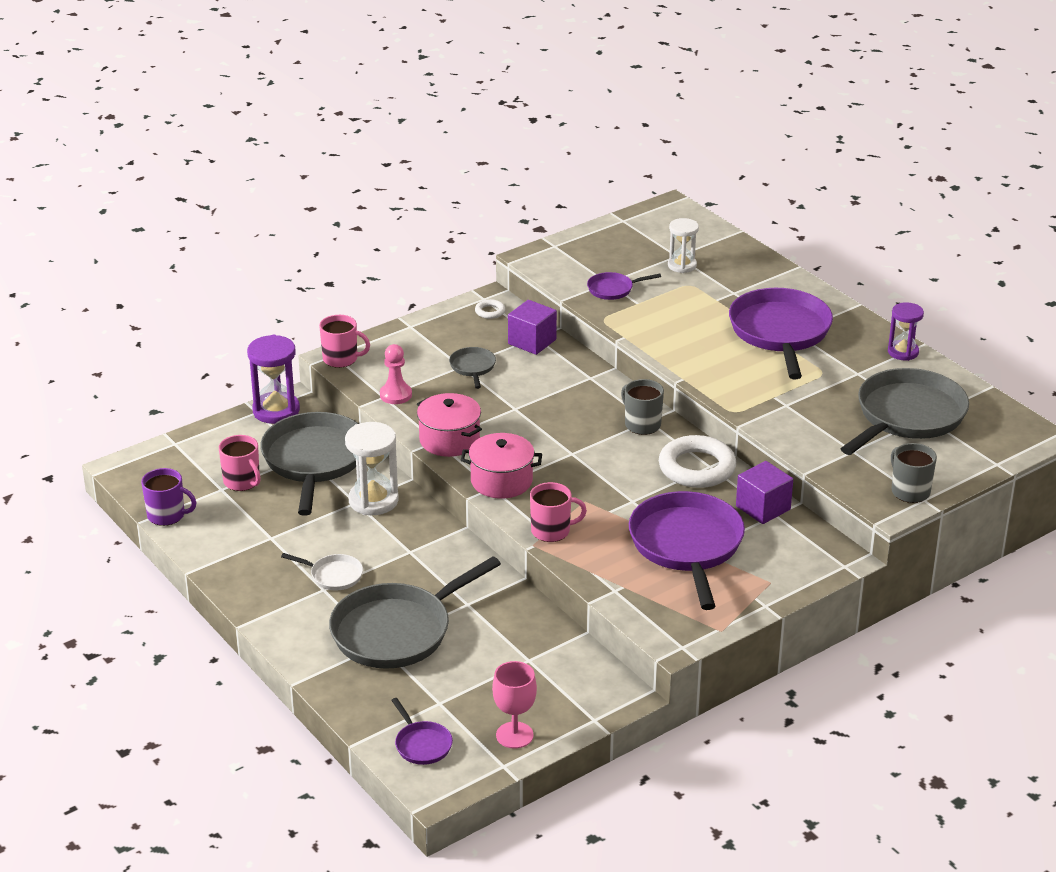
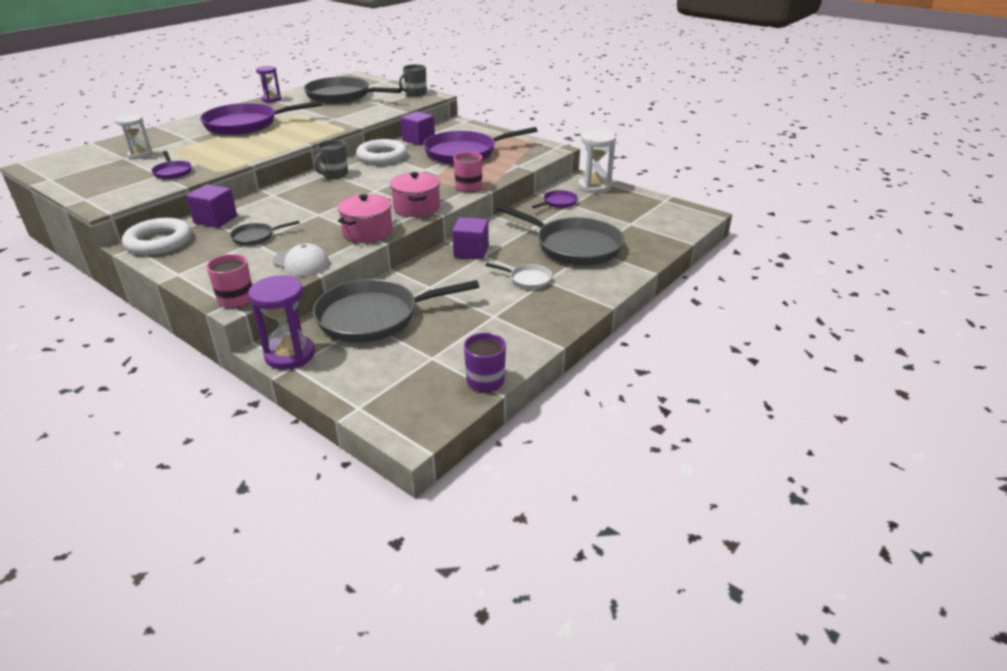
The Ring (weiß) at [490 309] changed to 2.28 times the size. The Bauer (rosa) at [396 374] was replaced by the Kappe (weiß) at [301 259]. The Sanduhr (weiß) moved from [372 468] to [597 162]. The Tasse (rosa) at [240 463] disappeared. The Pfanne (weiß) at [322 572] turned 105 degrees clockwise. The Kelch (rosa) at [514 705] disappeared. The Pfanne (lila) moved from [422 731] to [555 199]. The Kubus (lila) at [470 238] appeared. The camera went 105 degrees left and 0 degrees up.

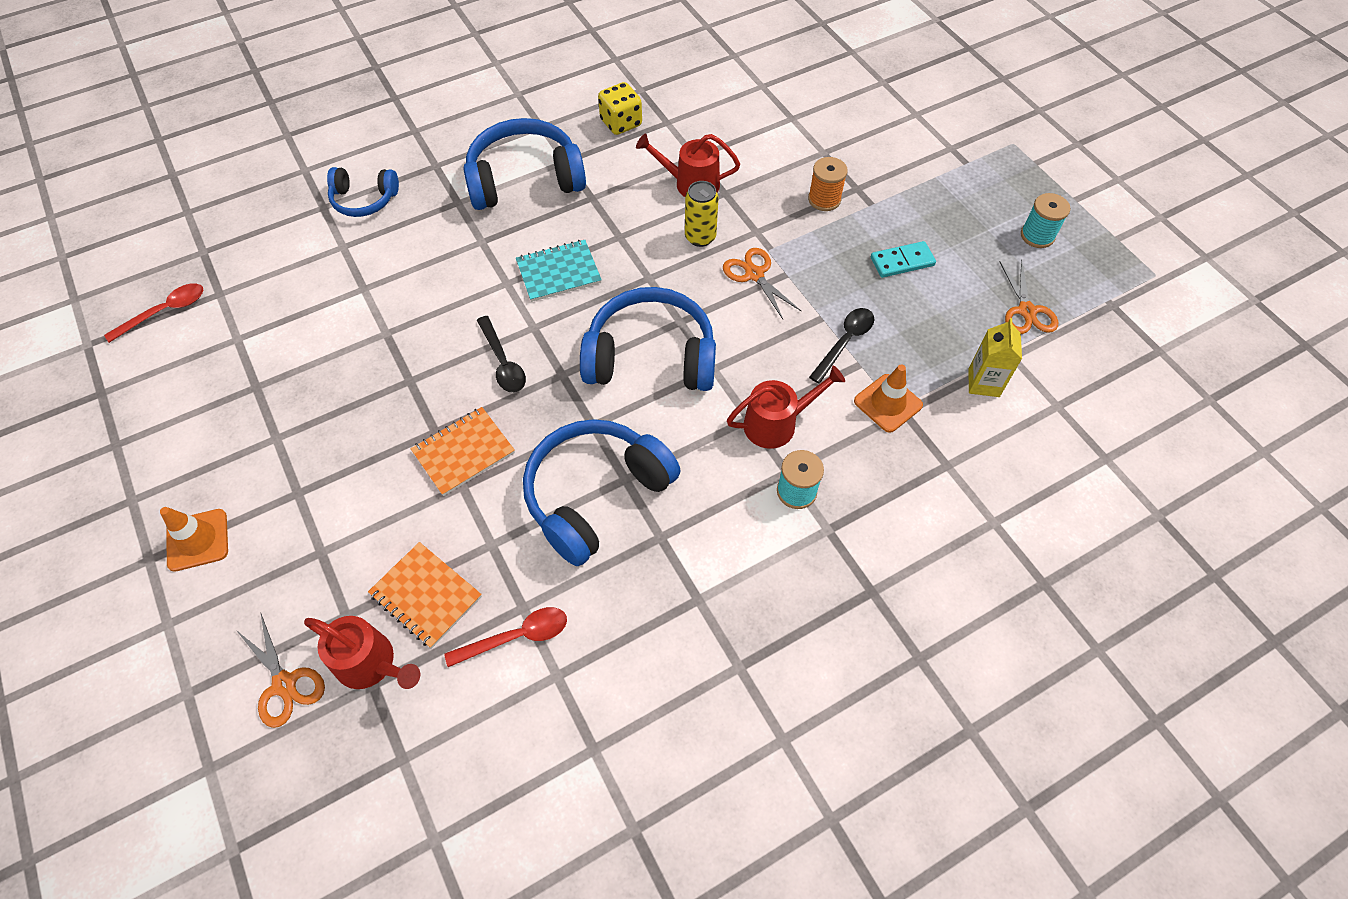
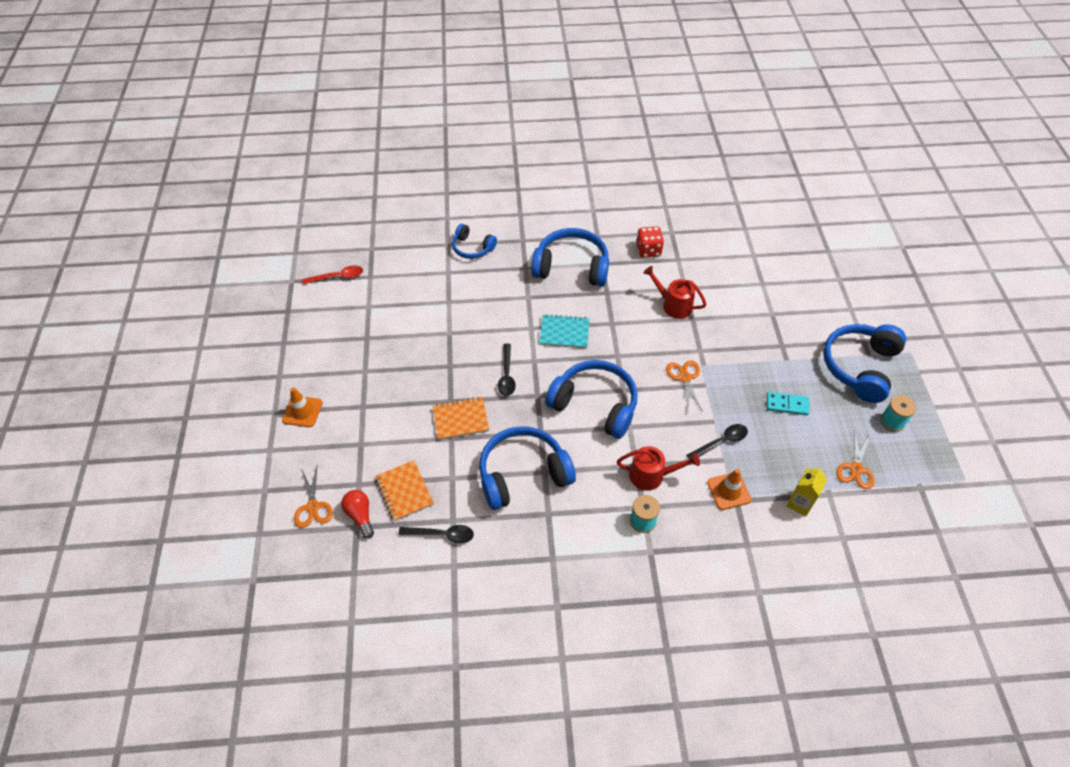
The Spielwürfel (gelb) at [620 108] became the Spielwürfel (rot) at [650 242]. The Garnrolle (orange) at [828 184] disappeared. The Dose (gelb) at [702 214] disappeared. The Löffel (rot) at [505 637] became the Löffel (schwarz) at [436 534]. The Gießkanne (rot) at [362 652] was replaced by the Glühbirne (rot) at [357 514]. The Kopfhörer (blau) at [864 363] appeared. The camera went 25 degrees right and 5 degrees down.

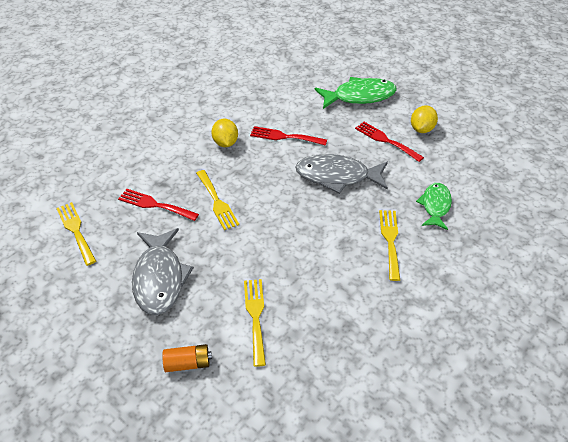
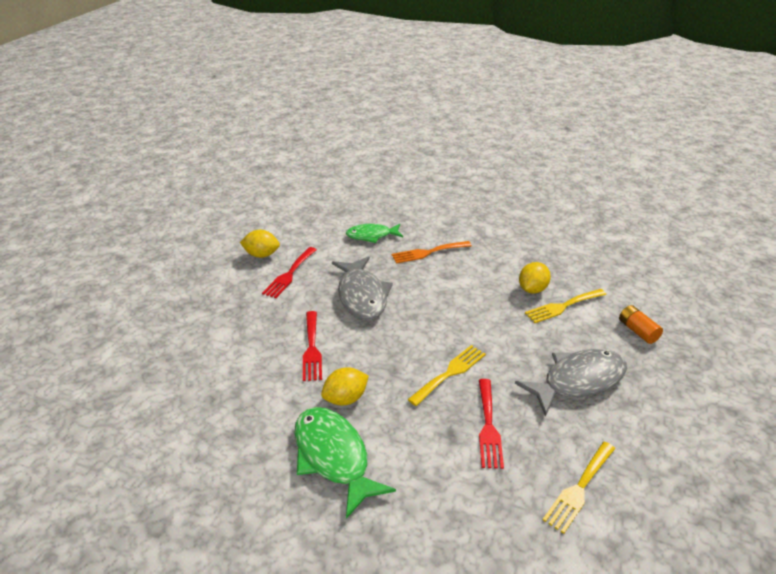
The Fisch (grün) moved from [356 93] to [345 463]. The Gabel (gelb) at [389 245] became the Gabel (orange) at [432 252]. The Zitrone (gelb) at [535 278] appeared. The camera went 110 degrees left and 10 degrees down.

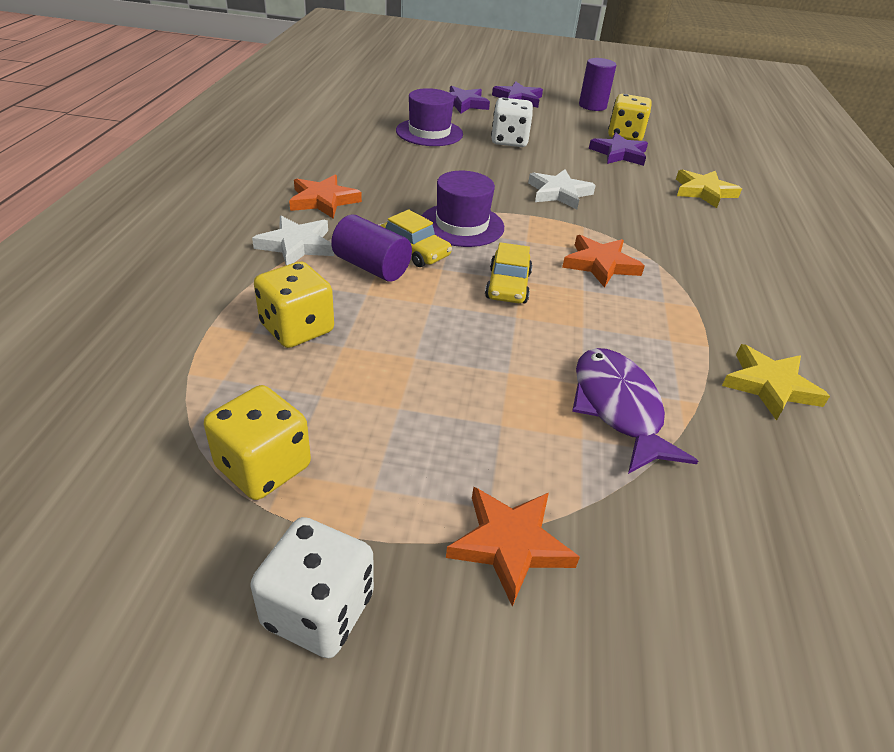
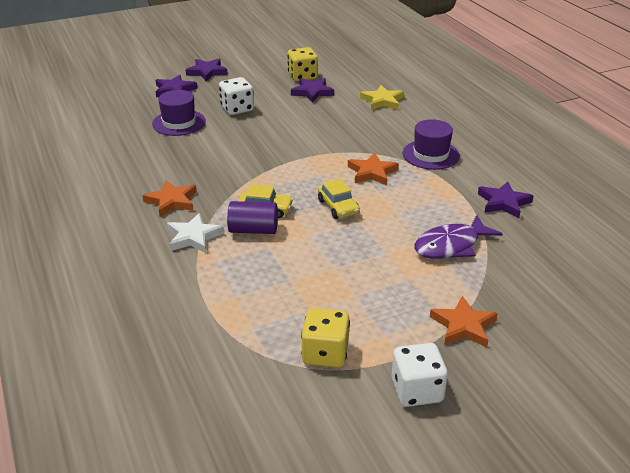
The Vollzylinder (lila) at [598 84] disappeared. The Stern (weiß) at [562 189] disappeared. The Hut (lila) moved from [463 209] to [431 144]. The Spielwürfel (gelb) at [294 304] disappeared. The Stern (gelb) at [776 382] became the Stern (lila) at [505 199]. The Fisch (lila) at [635 411] turned 75 degrees counterclockwise. The camera went 30 degrees left and 5 degrees down.

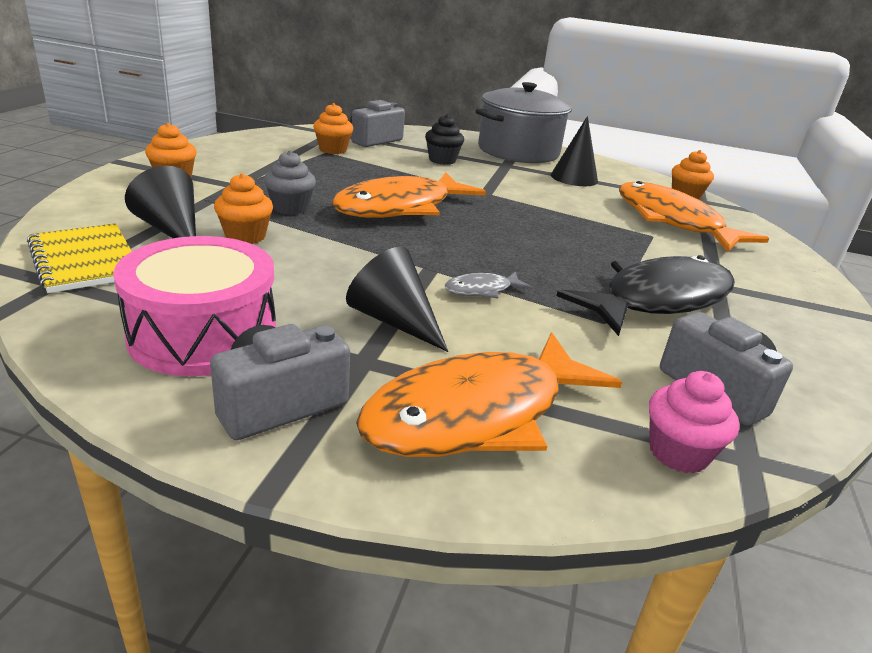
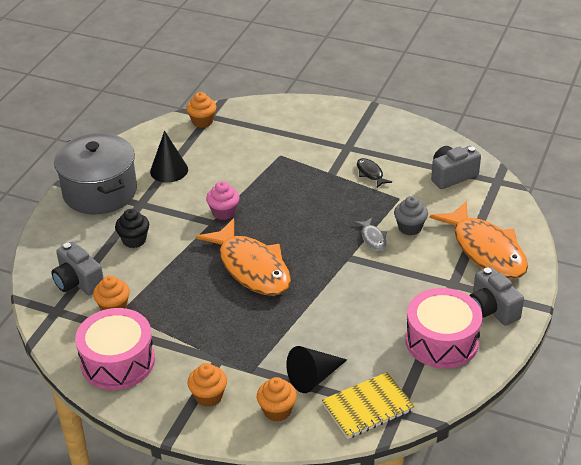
The Muffin (grau) moved from [290 182] to [411 215]. The Muffin (orange) moved from [243 208] to [277 399]. The Fisch (orange) at [694 216] disappeared. The Kegel (schwarz) at [397 299] disappeared. The Fisch (schwarz) at [646 295] changed to 0.42 times the size. The Muffin (rosa) moved from [694 422] to [222 200]. The Trommel (rosa) at [115 349] appeared. The camera went 80 degrees left and 10 degrees up.

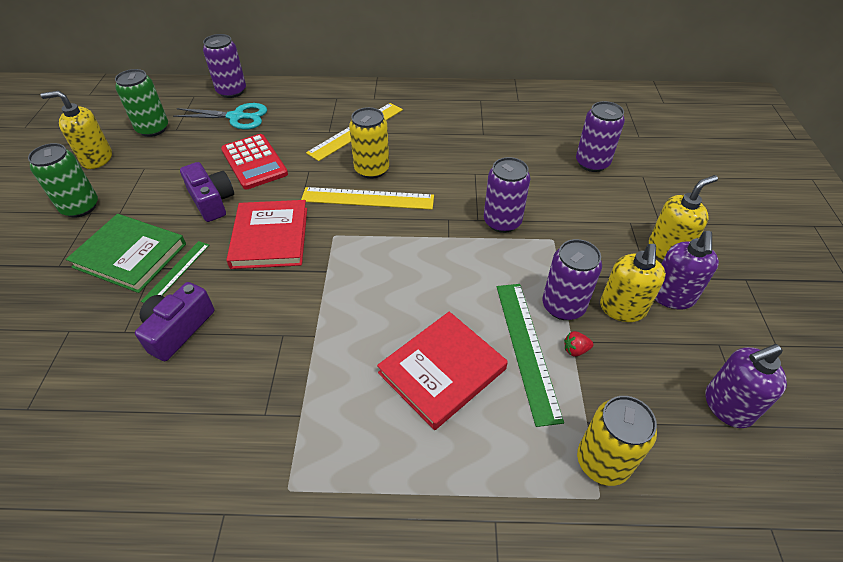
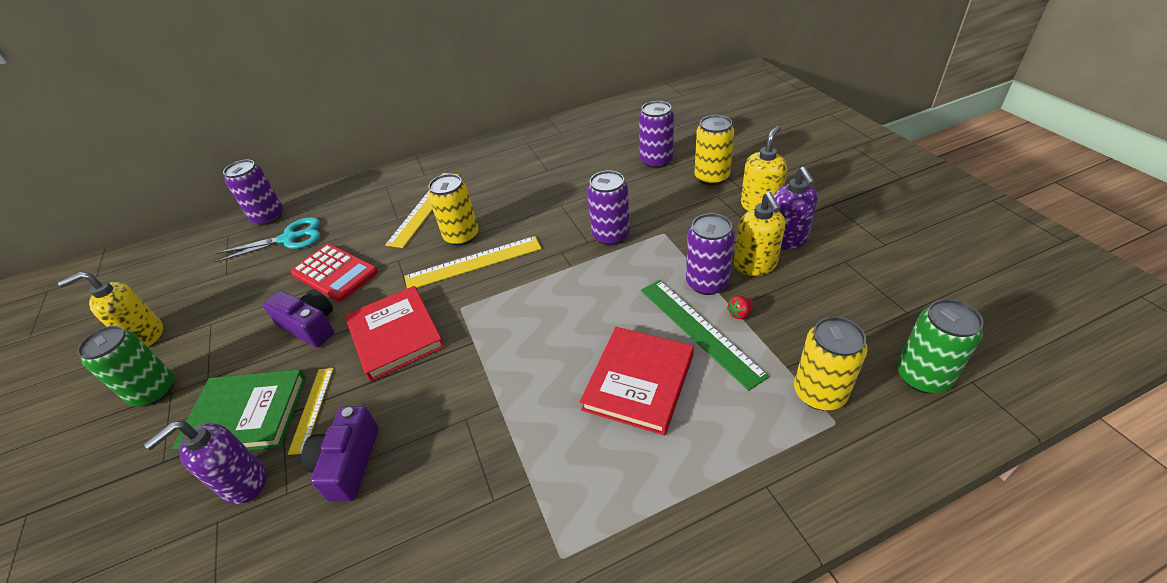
The Dose (grün) moved from [141 103] to [940 346]. The Lineal (grün) at [175 272] became the Lineal (gelb) at [311 411]. The Seifenspender (lila) moved from [746 386] to [205 462]. The Dose (gelb) at [714 150] appeared. The camera went 20 degrees left and 5 degrees down.

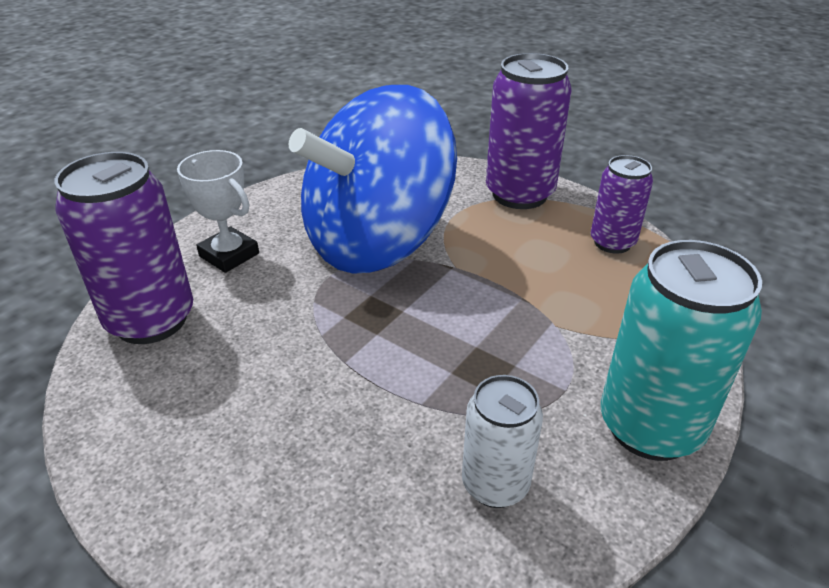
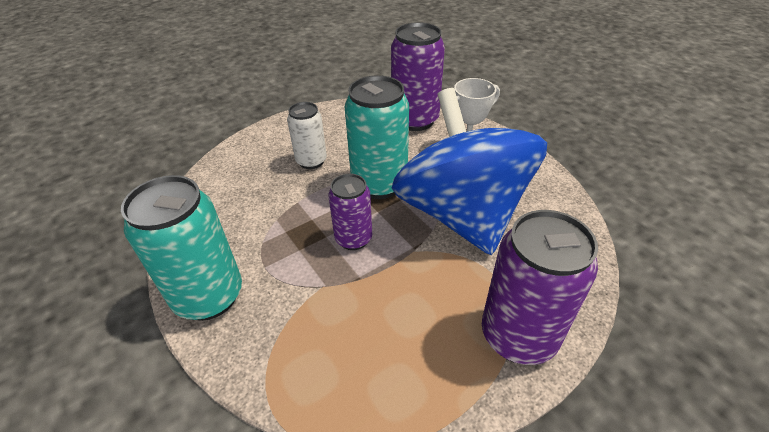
The Dose (lila) moved from [622 204] to [350 212]. The Dose (weiß) moved from [502 441] to [307 135]. The Dose (türkis) at [377 137] appeared. The camera went 110 degrees right and 5 degrees up.

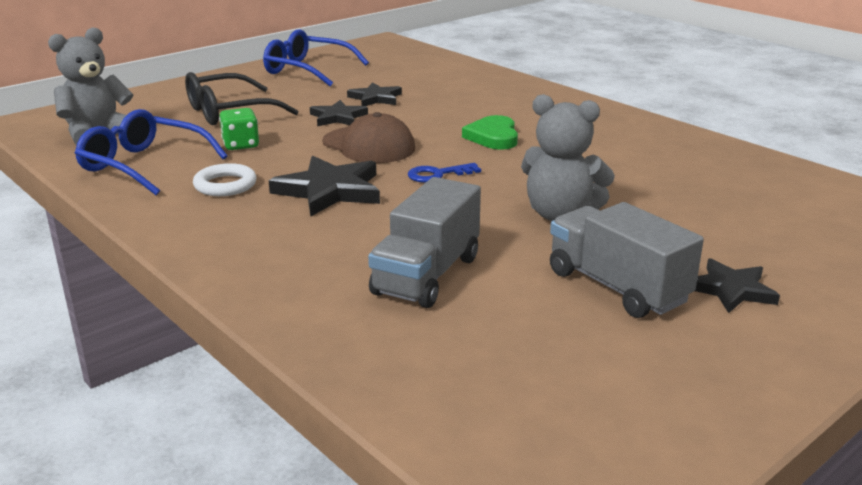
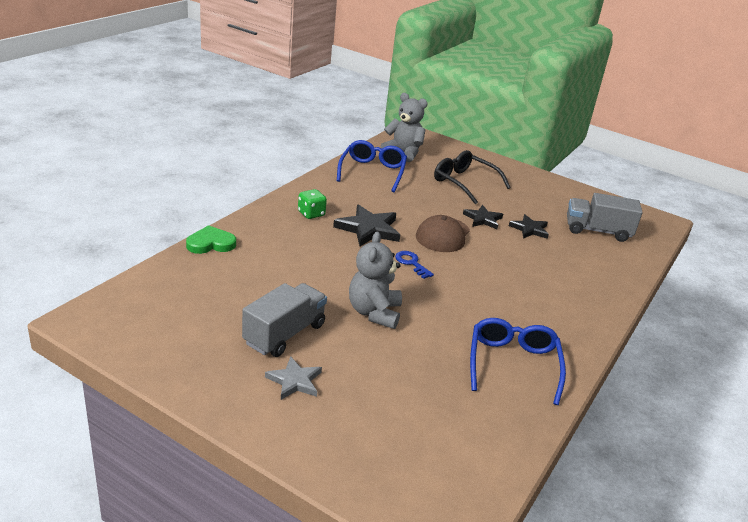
The Brille (blau) moved from [316 57] to [518 361]. The Spielwürfel (grün) moved from [239 129] to [312 204]. The Herz (grün) moved from [490 132] to [211 239]. The Ring (weiß) at [225 179] disappeared. The Lastwagen (grau) moved from [424 242] to [605 217]. The Stern (schwarz) at [737 285] became the Stern (grau) at [293 378]. The camera went 70 degrees right and 5 degrees up.

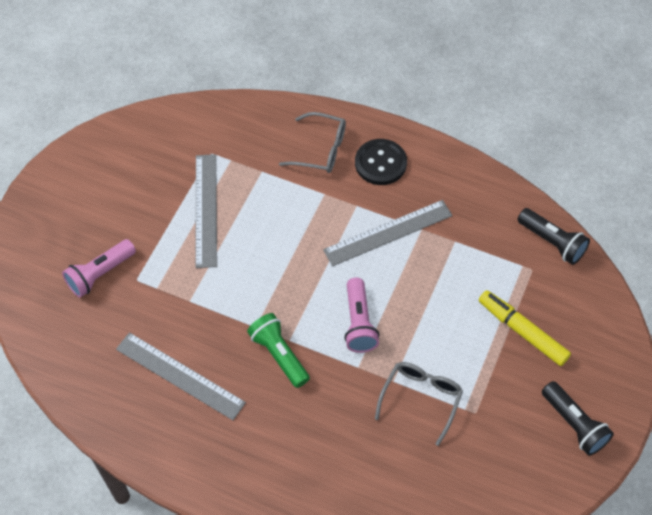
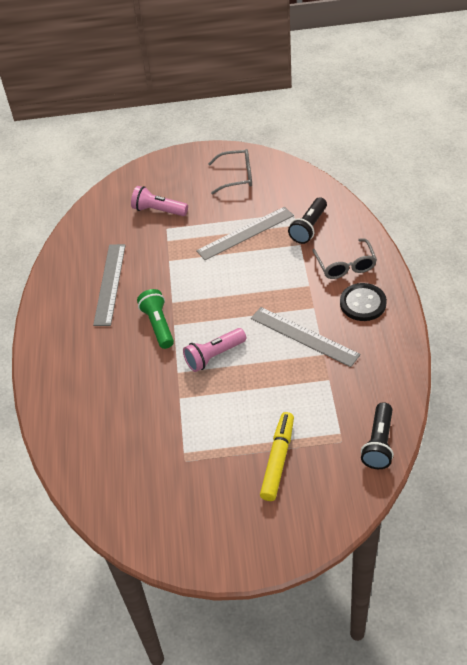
The Taschenlampe (grün) at [278 350] turned 45 degrees counterclockwise. The Brille (grau) moved from [419 404] to [230 171]. The Taschenlampe (schwarz) moved from [578 418] to [307 220]. The camera went 65 degrees right and 10 degrees down.

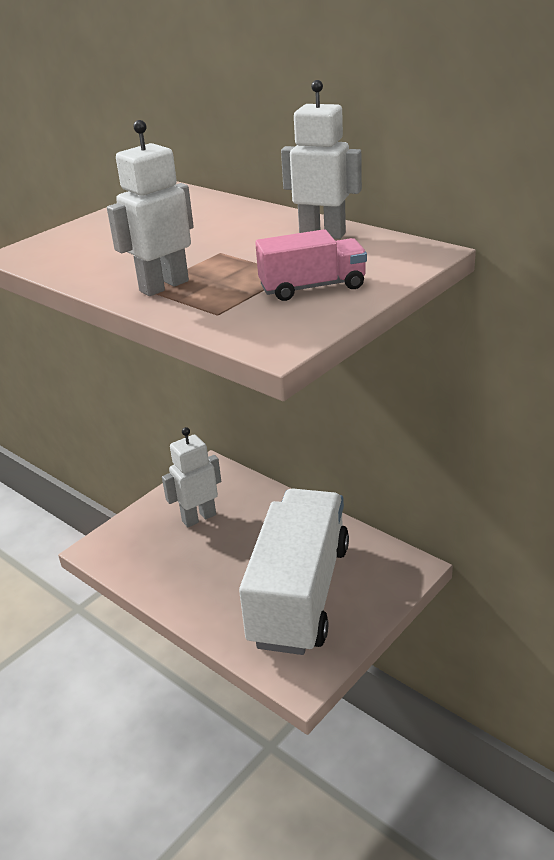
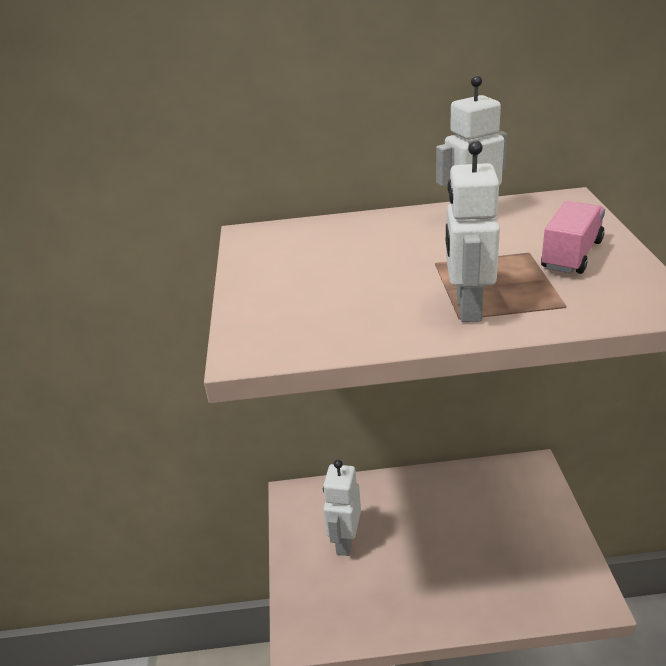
The Lastwagen (weiß) at [294 571] disappeared. The camera went 45 degrees left and 0 degrees up.

